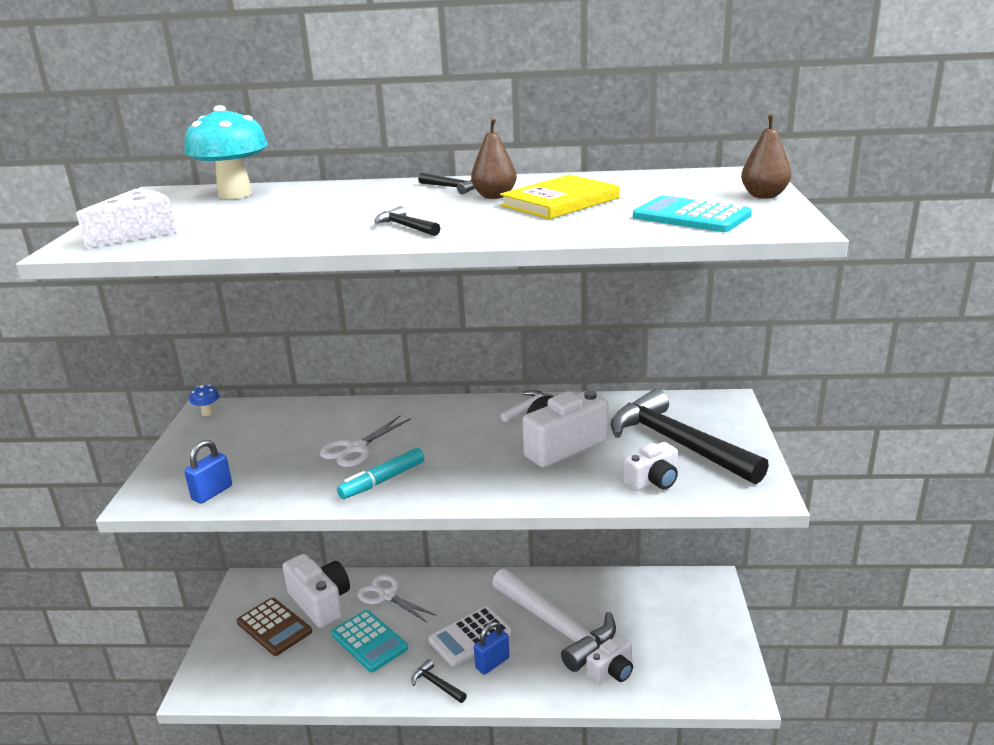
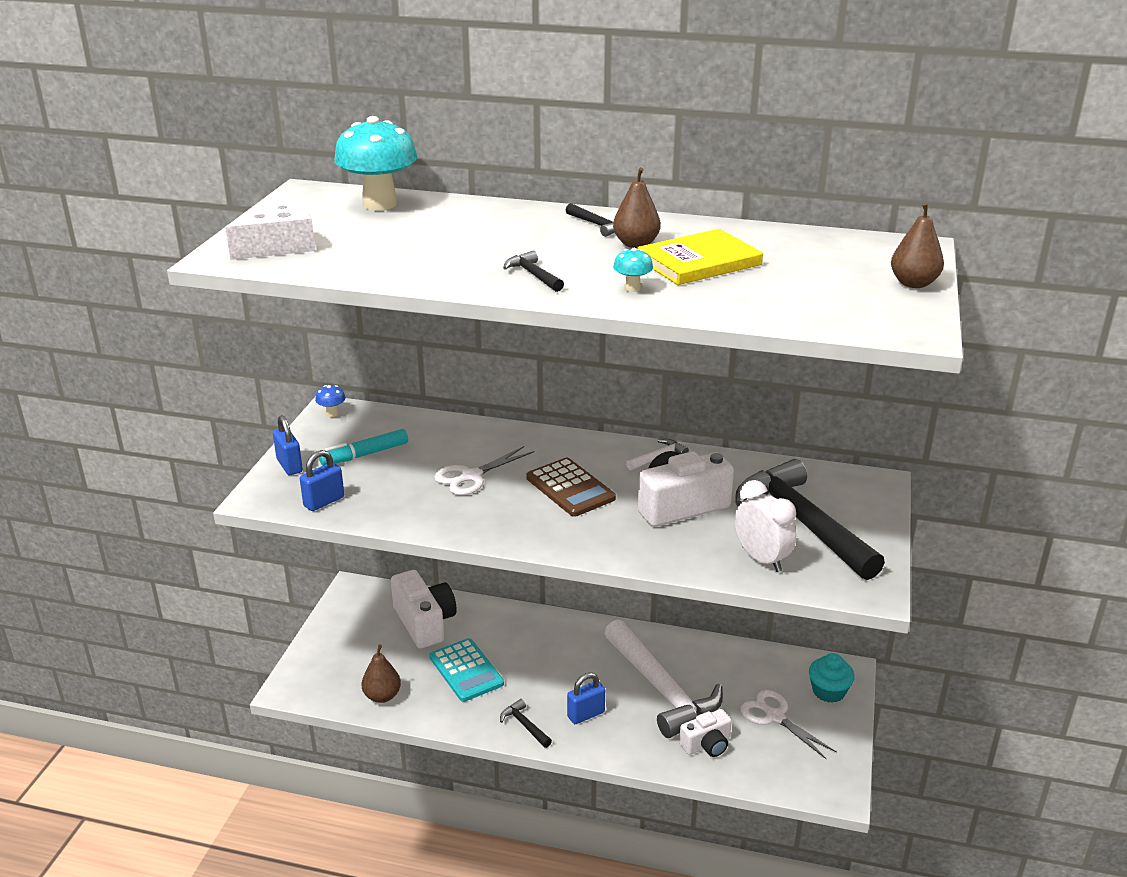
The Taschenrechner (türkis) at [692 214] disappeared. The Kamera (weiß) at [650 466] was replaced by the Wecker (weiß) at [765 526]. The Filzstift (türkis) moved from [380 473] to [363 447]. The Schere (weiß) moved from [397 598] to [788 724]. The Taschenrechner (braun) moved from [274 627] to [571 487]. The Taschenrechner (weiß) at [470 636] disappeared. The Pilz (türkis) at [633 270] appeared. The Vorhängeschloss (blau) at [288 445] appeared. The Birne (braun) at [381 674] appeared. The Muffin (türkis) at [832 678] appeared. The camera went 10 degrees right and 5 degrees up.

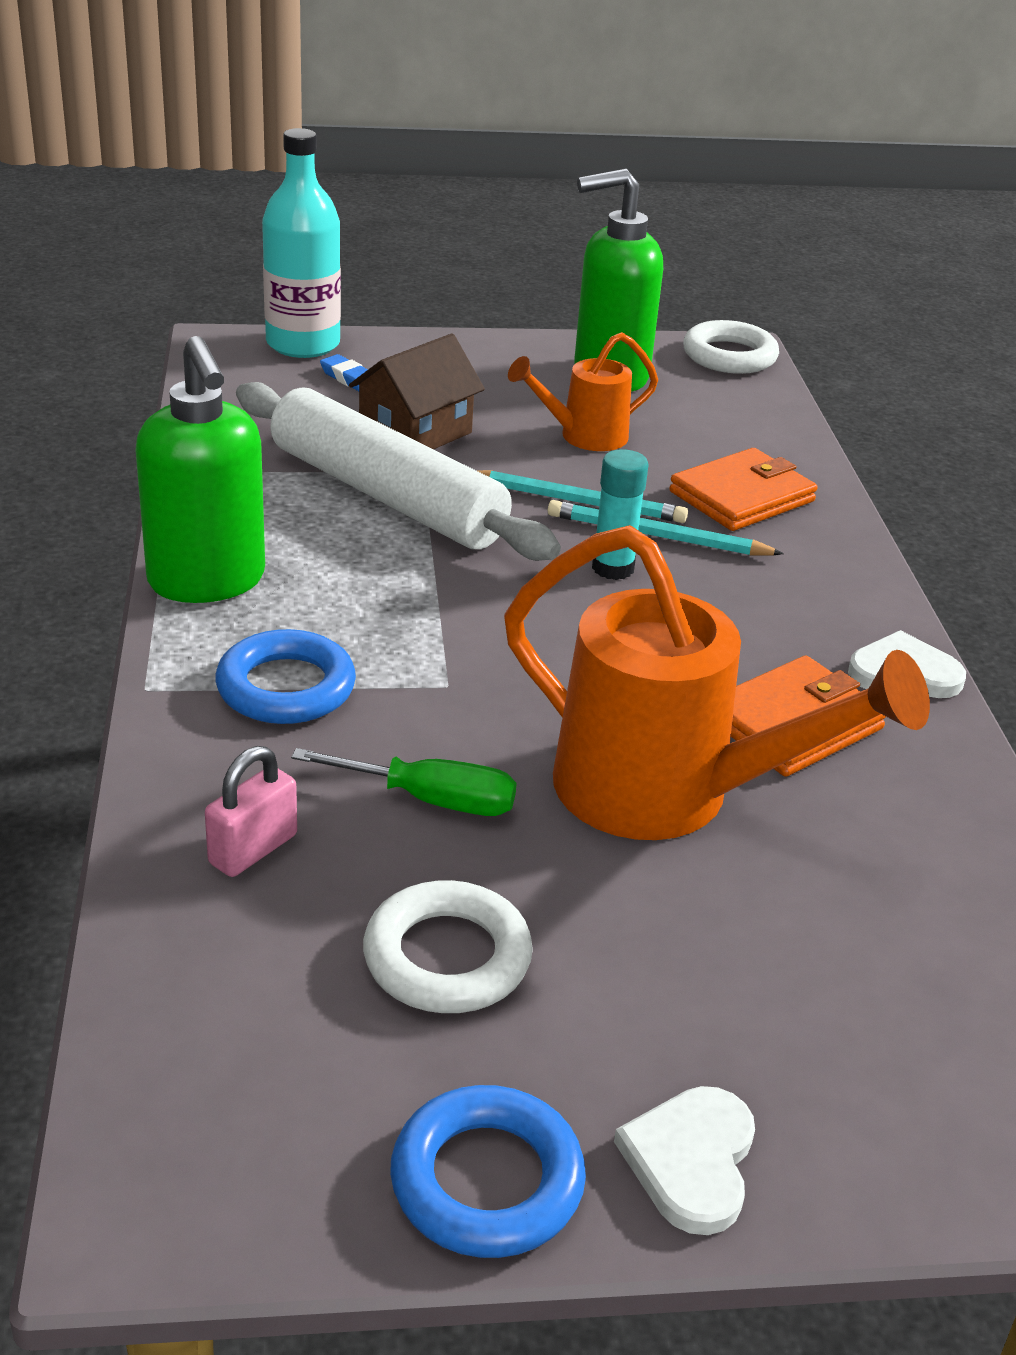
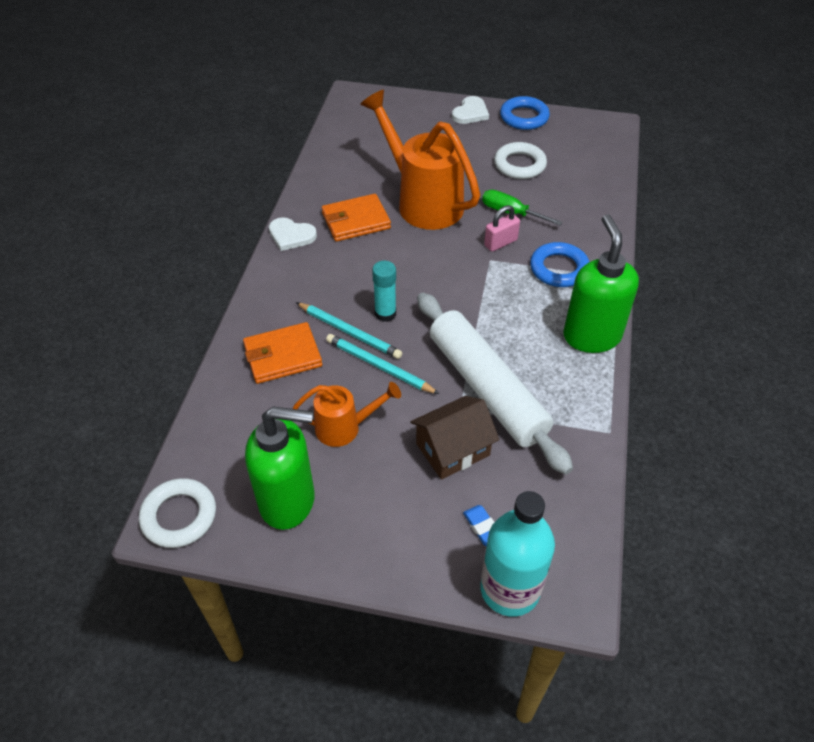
The Vorhängeschloss (rosa) moved from [251 811] to [502 228]. The camera went 160 degrees left and 15 degrees up.

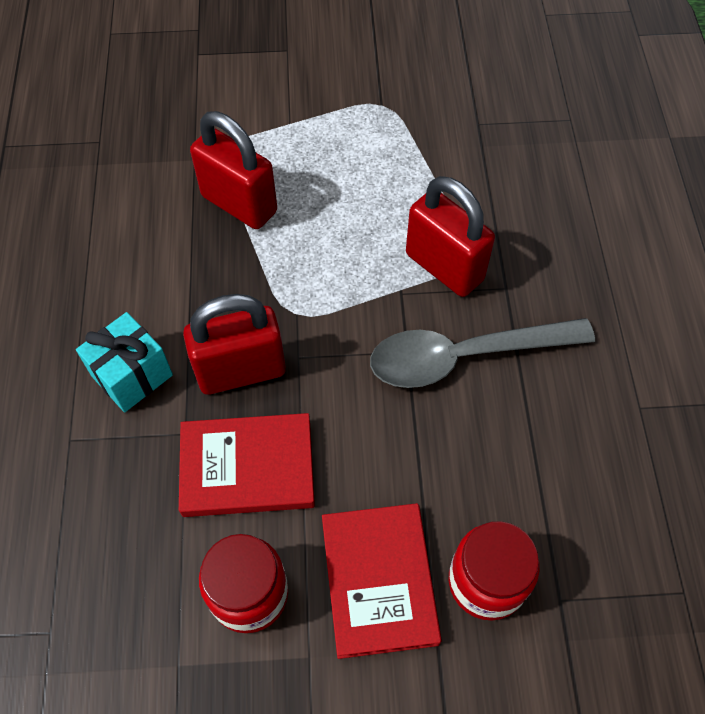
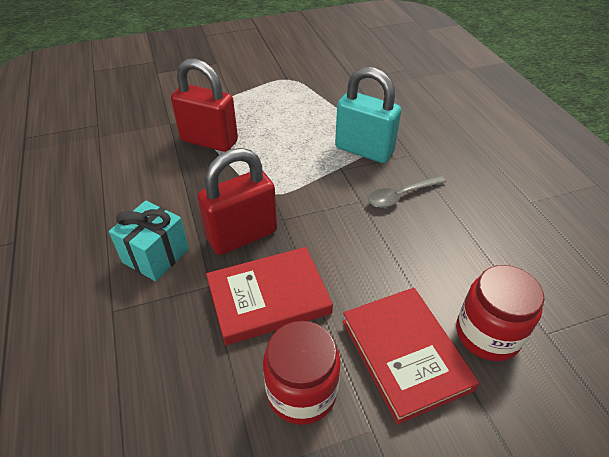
The Vorhängeschloss (rot) at [450 236] became the Vorhängeschloss (türkis) at [368 115]. The Löffel (grau) at [482 353] changed to 0.54 times the size. The camera went 15 degrees left and 15 degrees down.

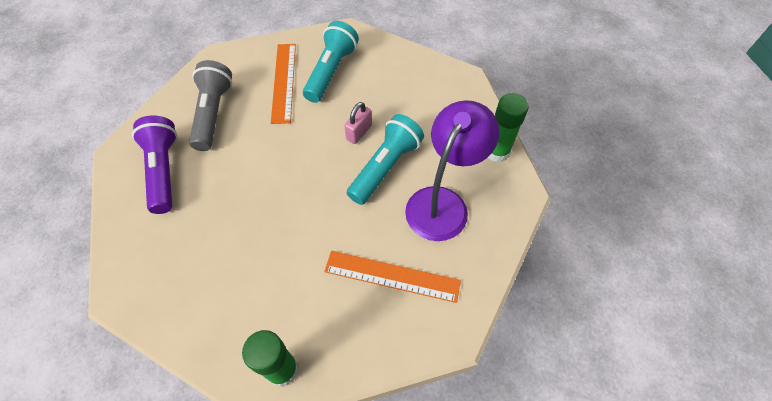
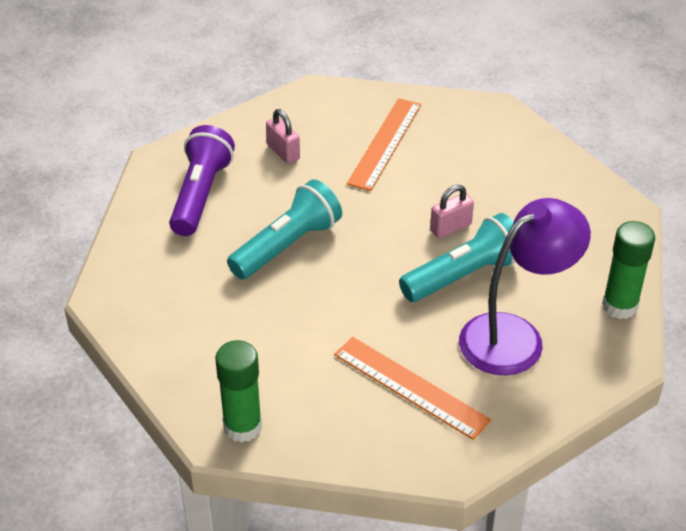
The Taschenlampe (türkis) moved from [331 62] to [284 229]. The Taschenlampe (grau) at [210 105] was replaced by the Vorhängeschloss (rosa) at [283 136]. The camera went 25 degrees right and 15 degrees down.

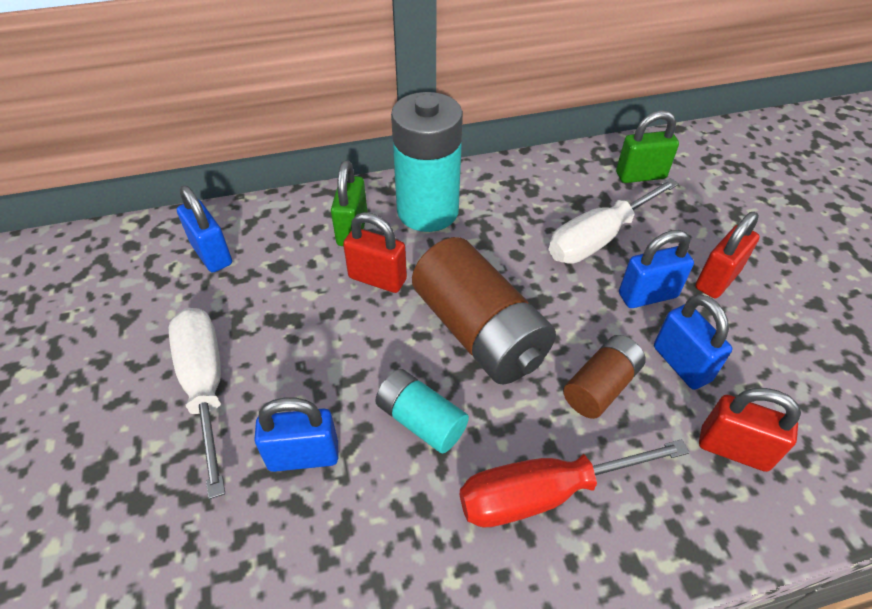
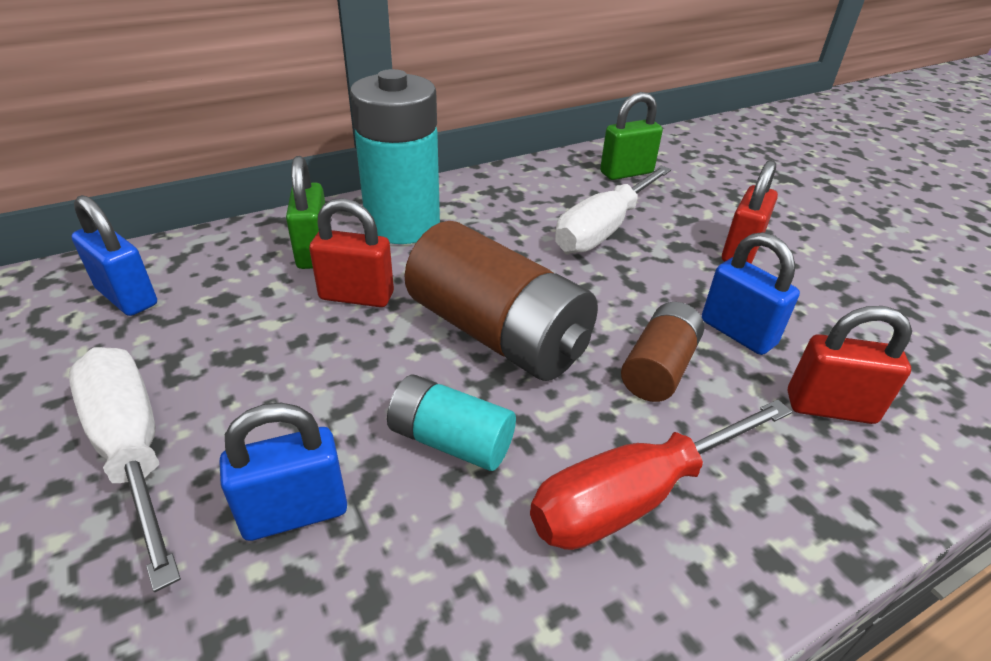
The Vorhängeschloss (blau) at [656 269] disappeared. The camera went 15 degrees left and 10 degrees down.

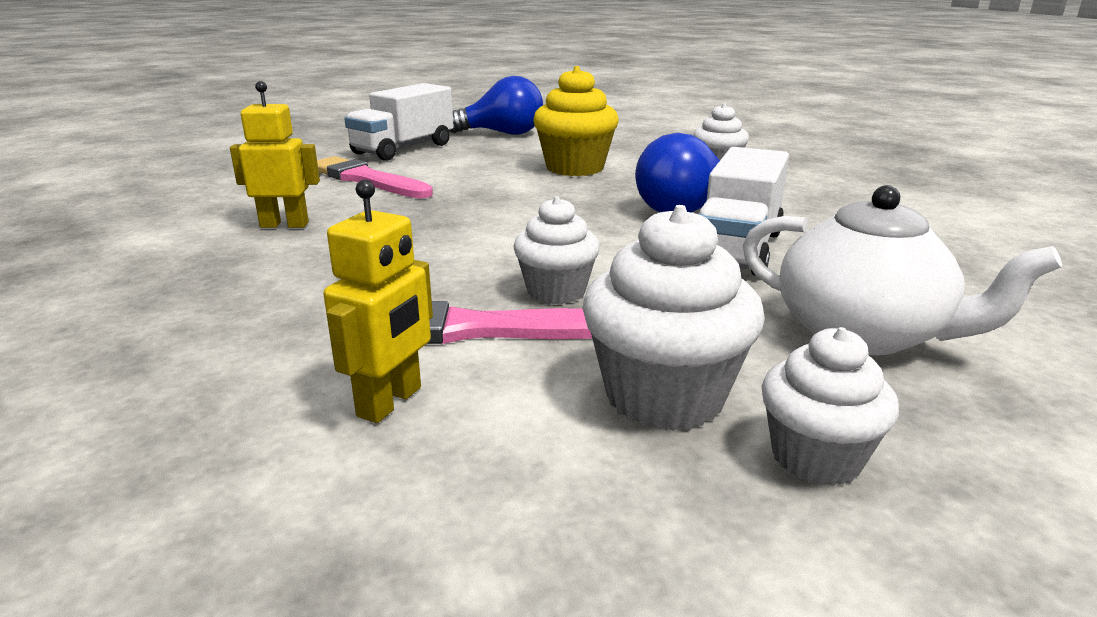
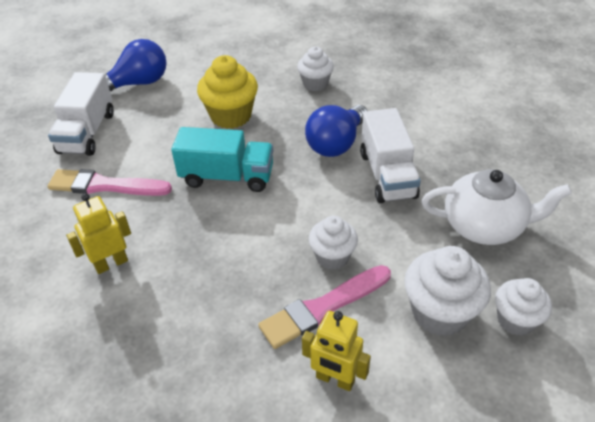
The Roboter (gelb) at [378 301] turned 120 degrees clockwise. The Lastwagen (türkis) at [222 159] appeared. The camera went 30 degrees left and 20 degrees up.

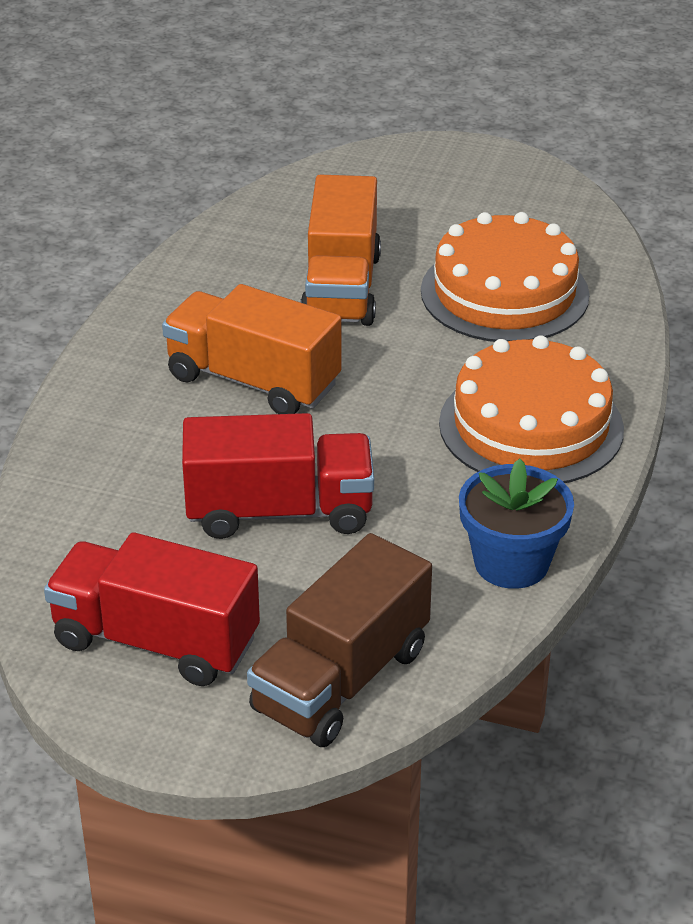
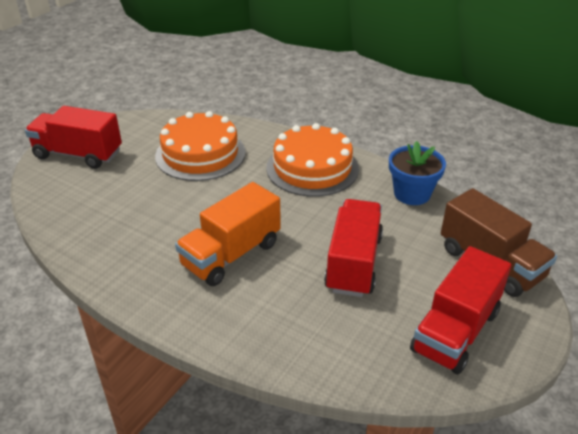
The Lastwagen (orange) at [340 250] disappeared. The Lastwagen (rot) at [73 137] appeared. The camera went 75 degrees left and 0 degrees up.

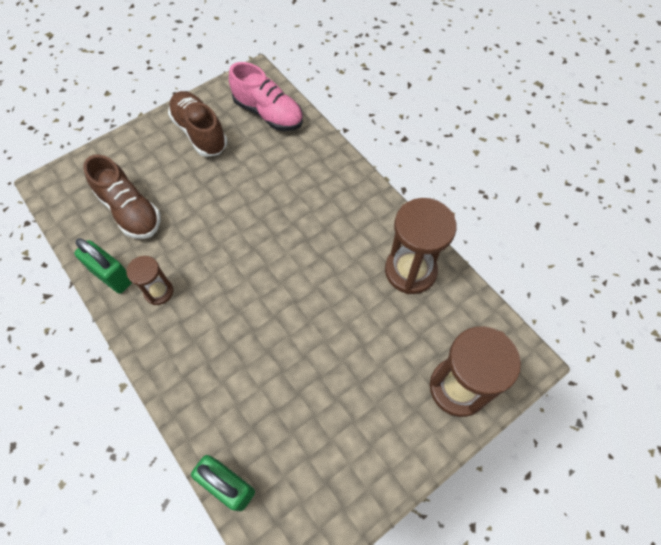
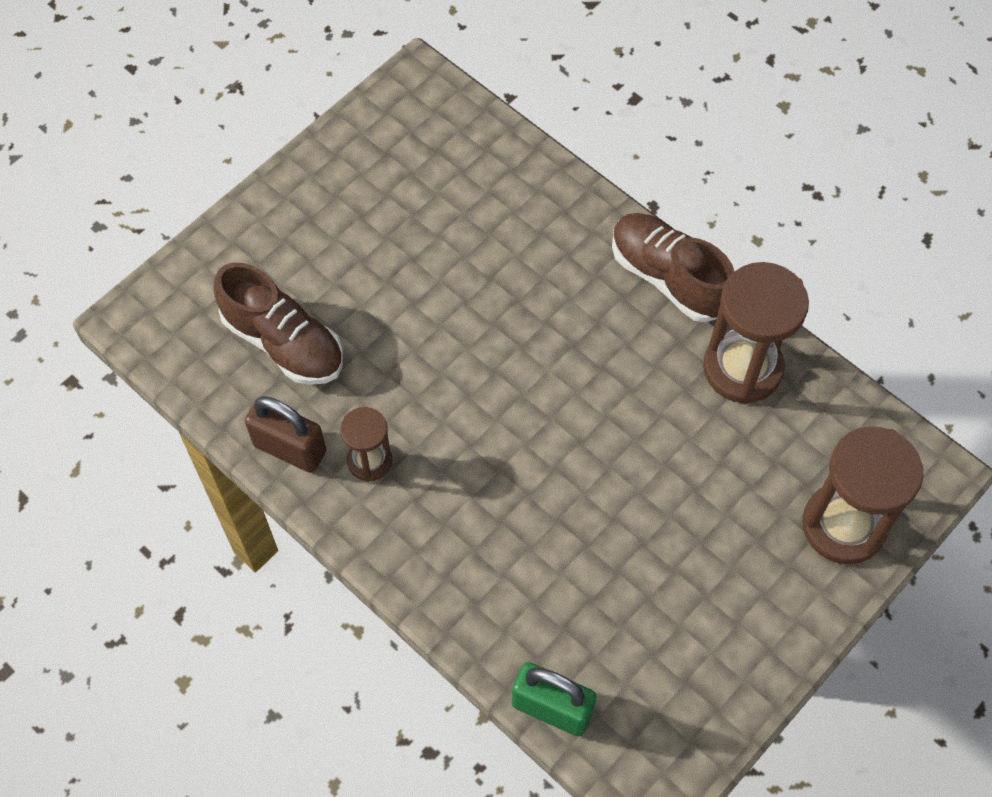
The Schuh (rosa) at [266 96] disappeared. The Schuh (braun) moved from [197 124] to [673 267]. The Vorhängeschloss (grün) at [103 266] became the Vorhängeschloss (braun) at [285 434]. The camera went 10 degrees left and 0 degrees up.

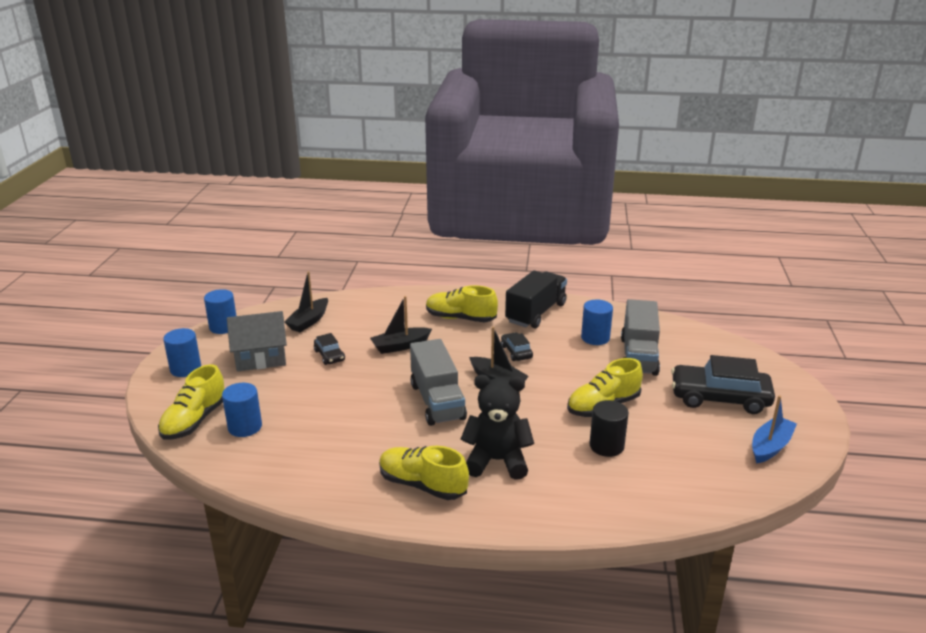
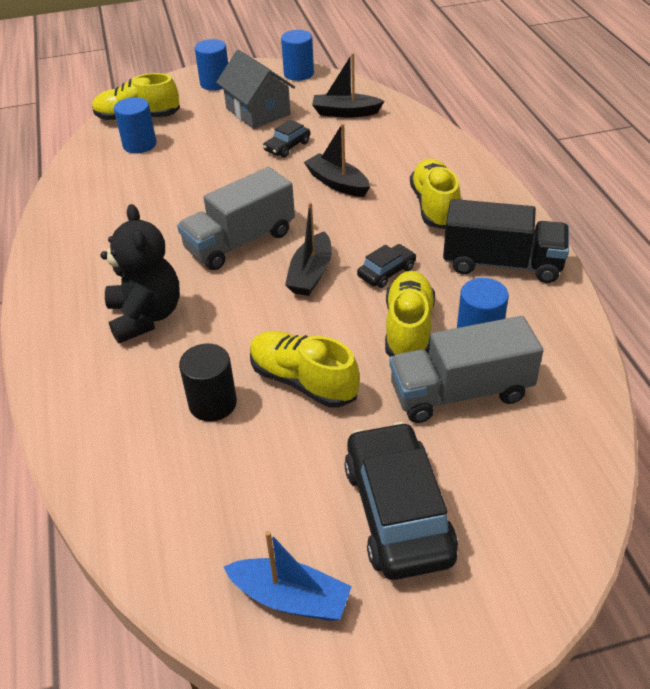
The Schuh (gelb) moved from [424 473] to [410 314]. The camera went 70 degrees right and 15 degrees up.

